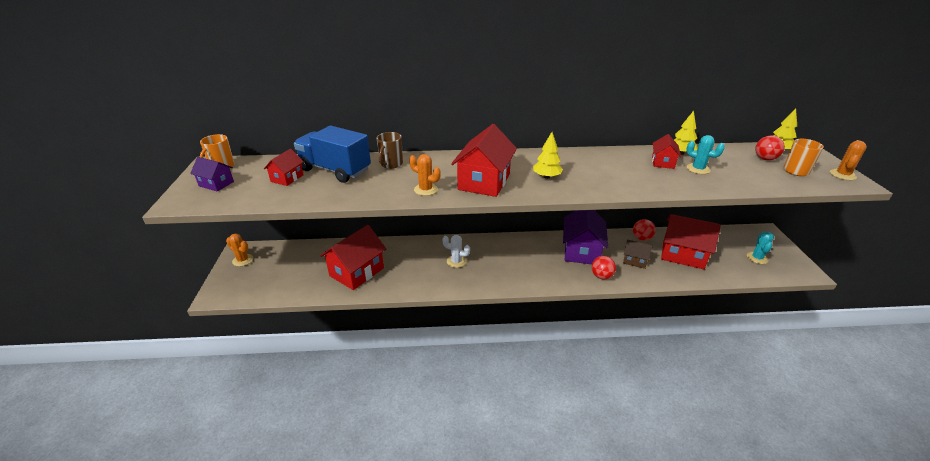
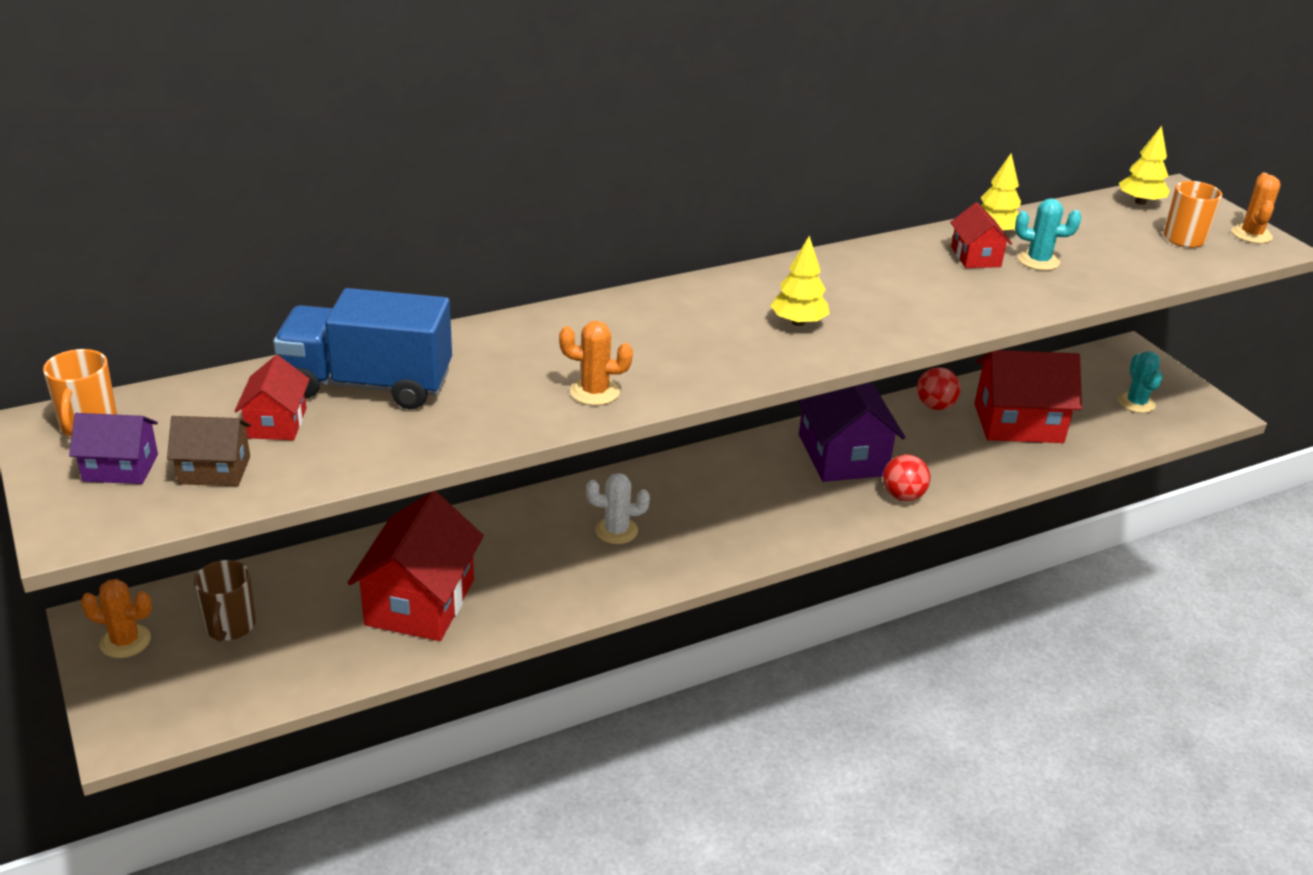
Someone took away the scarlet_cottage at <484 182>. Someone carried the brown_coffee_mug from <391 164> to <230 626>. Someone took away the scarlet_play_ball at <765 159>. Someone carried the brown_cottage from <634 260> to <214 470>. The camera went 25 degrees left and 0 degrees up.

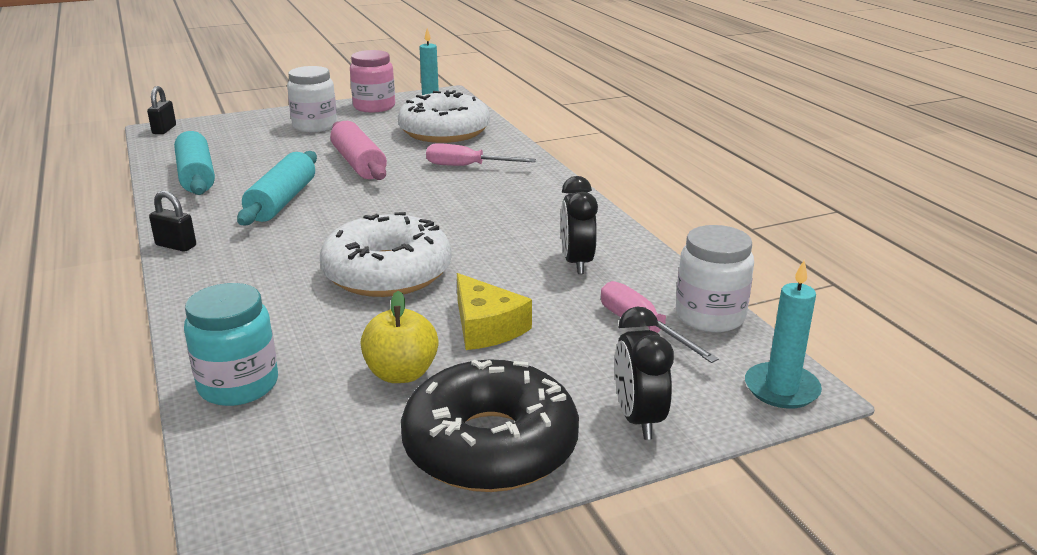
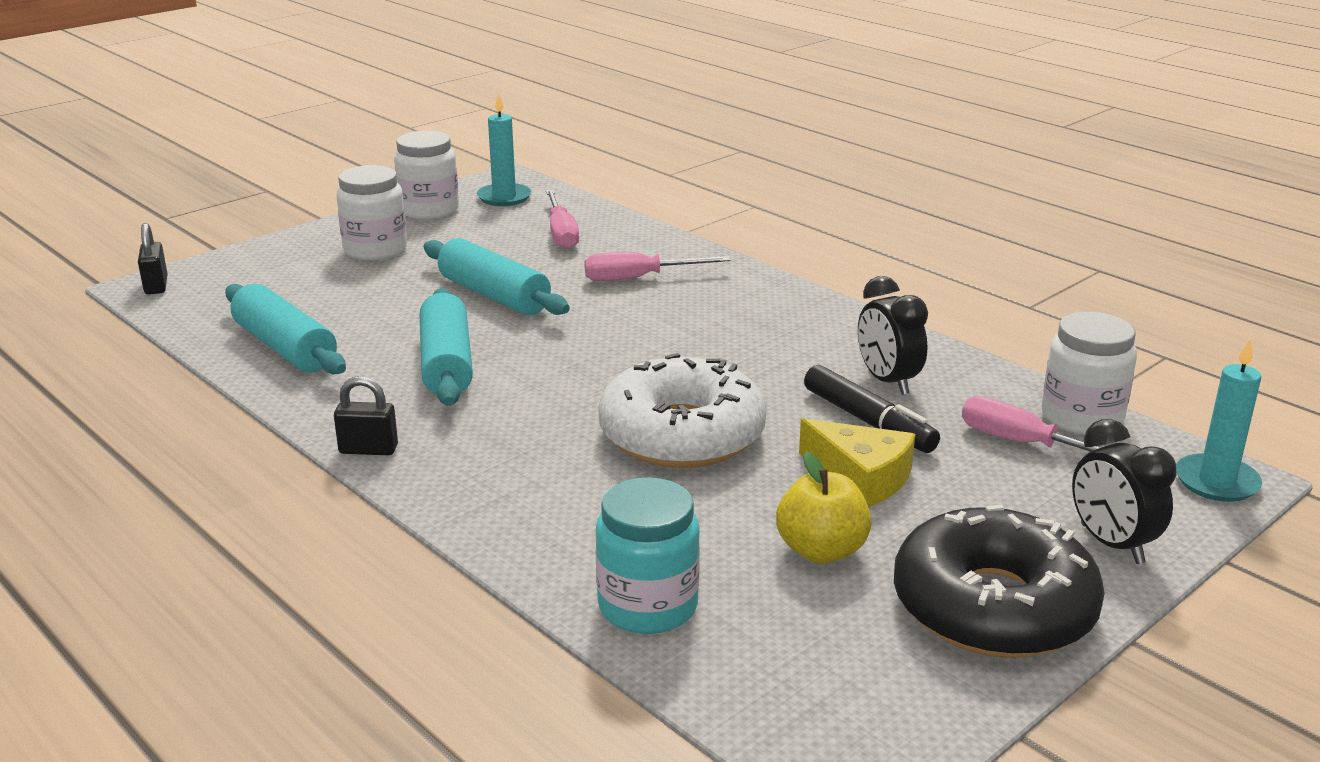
Someone repainted the pink_jam_jar at <374 107>, which became the snow-white_jam_jar at <429 210>. Someone swapped the snow-white_donut at <444 131> for the pink_screwdriver at <561 233>. Someone repainted the pink_pastry_roller at <359 163>, which became the turquoise_pastry_roller at <494 295>. Someone put down the black_marker at <868 421>. The camera went 20 degrees left and 0 degrees up.

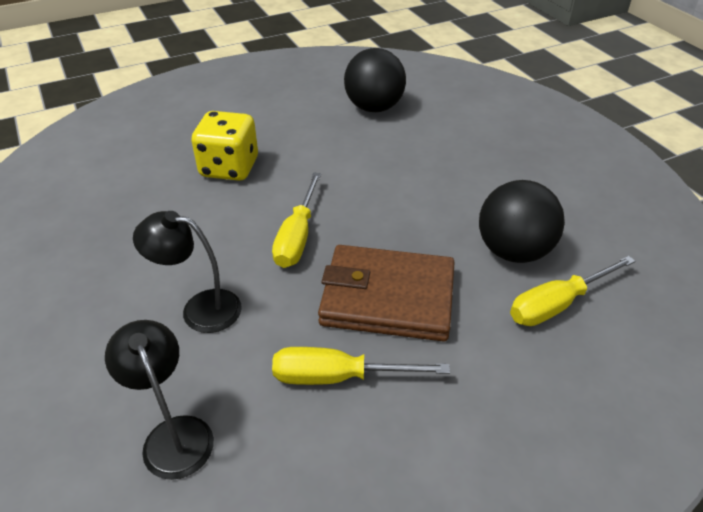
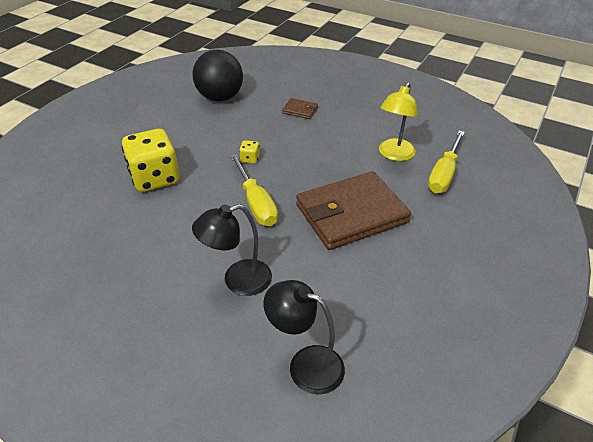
Someone swapped the black_play_ball at <513 251> for the bright_yellow_desk_lamp at <394 155>. Someone took away the bright_yellow_screwdriver at <338 377>. Someone put down the brown_wallet at <300 110>. Someone put down the bright_yellow_die at <250 159>. The camera went 35 degrees left and 0 degrees up.

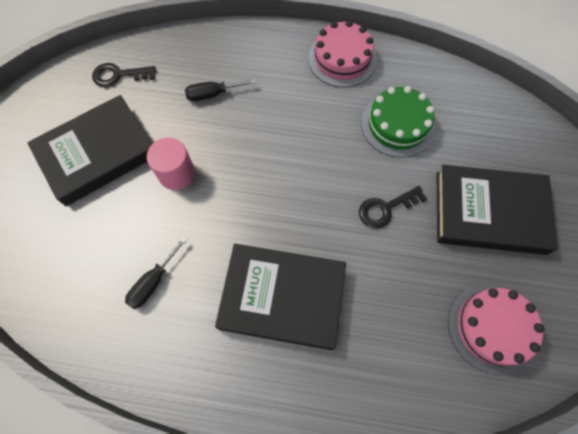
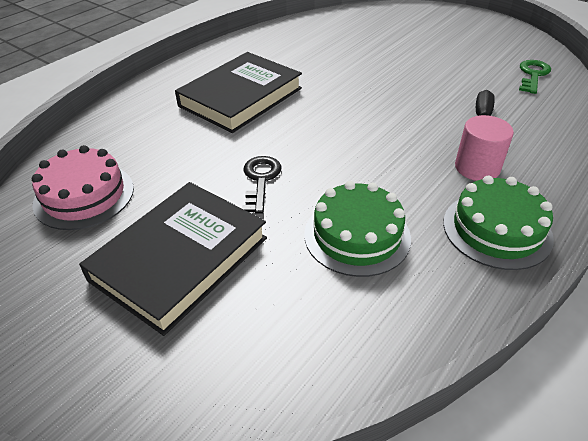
Someone repainted the pink_layer_cake at <342 59>, which became the green_layer_cake at <497 230>. Someone repainted the black_latchkey at <119 75>, which became the green_latchkey at <533 75>. Someone took away the black_hardcover at <97 153>. Someone carried the pink_cylinder_shape from <177 174> to <477 168>. Someone took away the black_screwdriver at <153 282>. The camera went 120 degrees right and 25 degrees down.

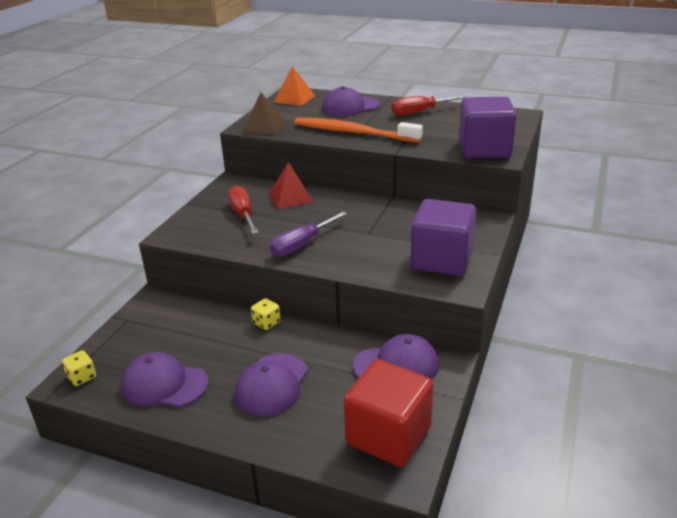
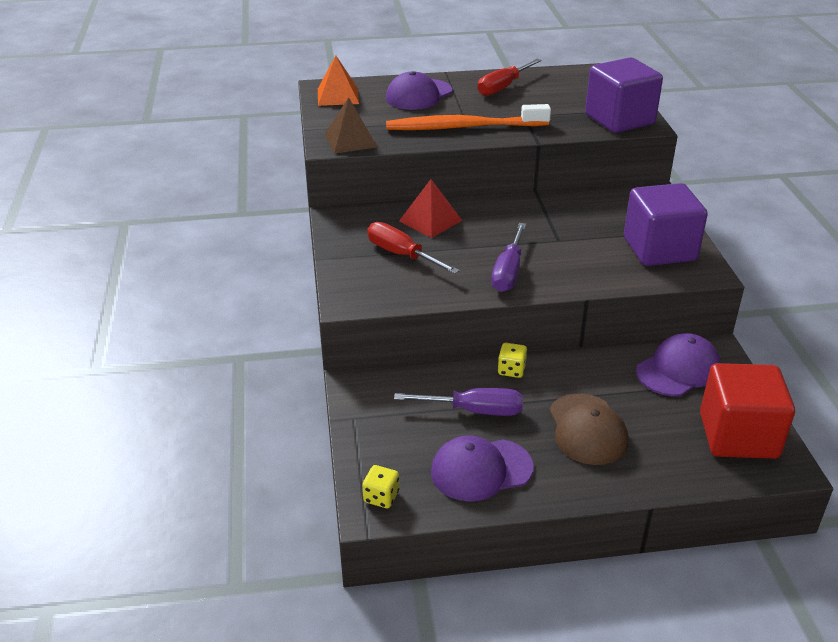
Someone repainted the violet_baseball_cap at <272 384>, which became the brown_baseball_cap at <587 429>. Someone put down the violet_screwdriver at <474 411>. The camera went 30 degrees left and 5 degrees up.

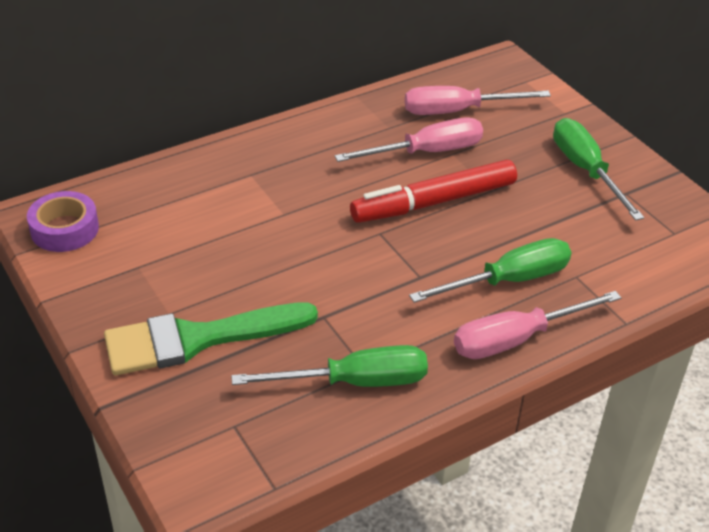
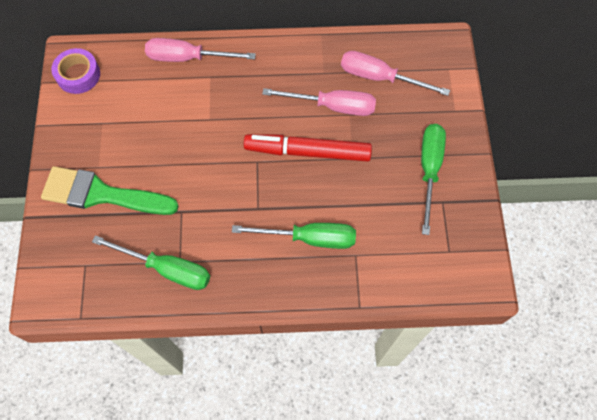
Someone carried the pink_screwdriver from <516 339> to <188 58>. The camera went 30 degrees right and 25 degrees up.

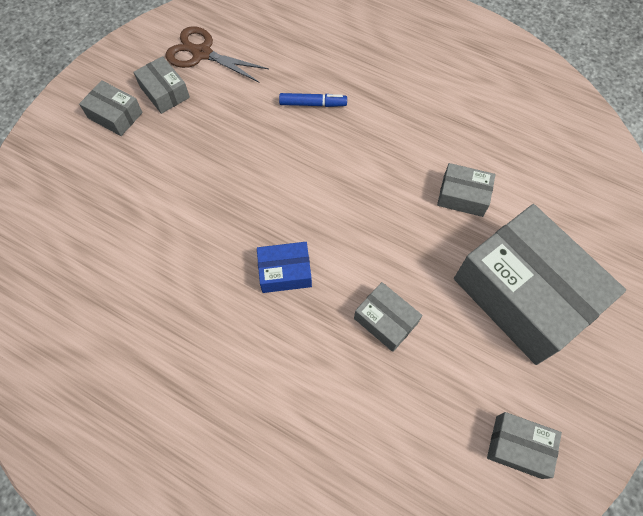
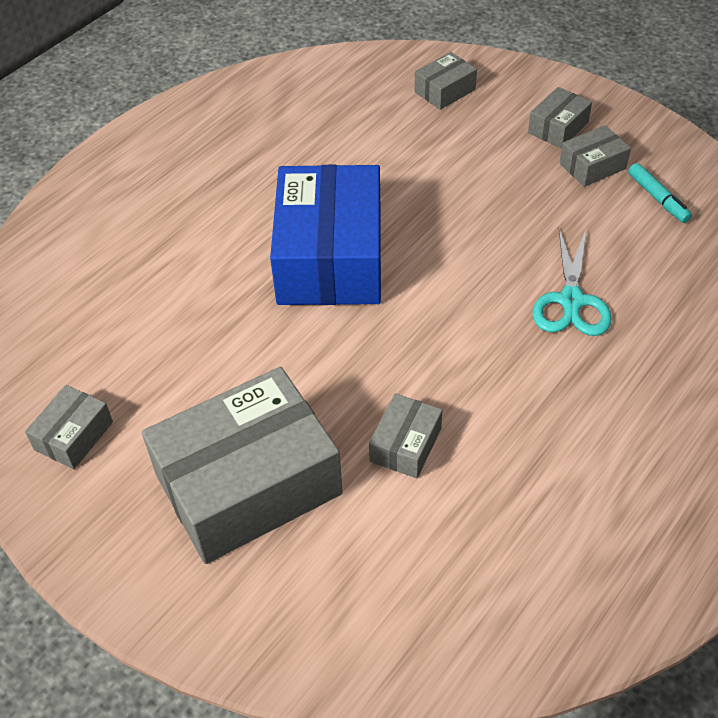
Someone swapped the brown_pair_of_scissors at <202 53> for the turquoise_marker at <657 198>. Someone swapped the blue_marker at <313 104> for the turquoise_pair_of_scissors at <571 301>. Someone scaled the blue_package at <285 272> by 2.27. Someone carried the gray_package from <385 320> to <445 91>. The camera went 100 degrees right and 15 degrees down.

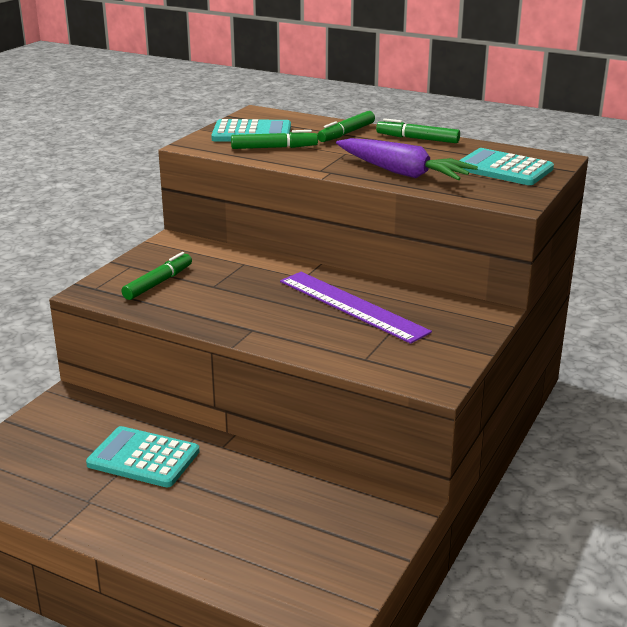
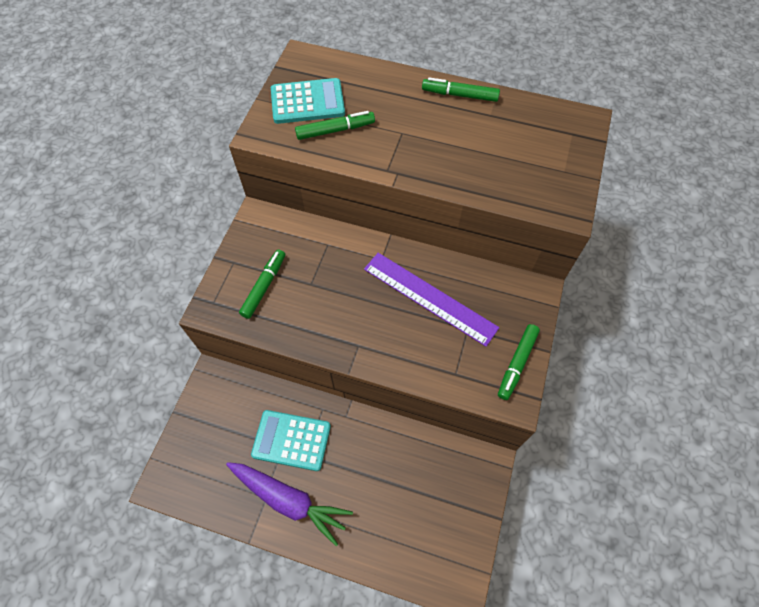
Someone carried the green_marker from <346 133> to <517 363>. Someone carried the violet_toy_carrot from <402 172> to <289 500>. Someone took away the turquoise_adding_machine at <504 169>. The camera went 10 degrees left and 35 degrees up.

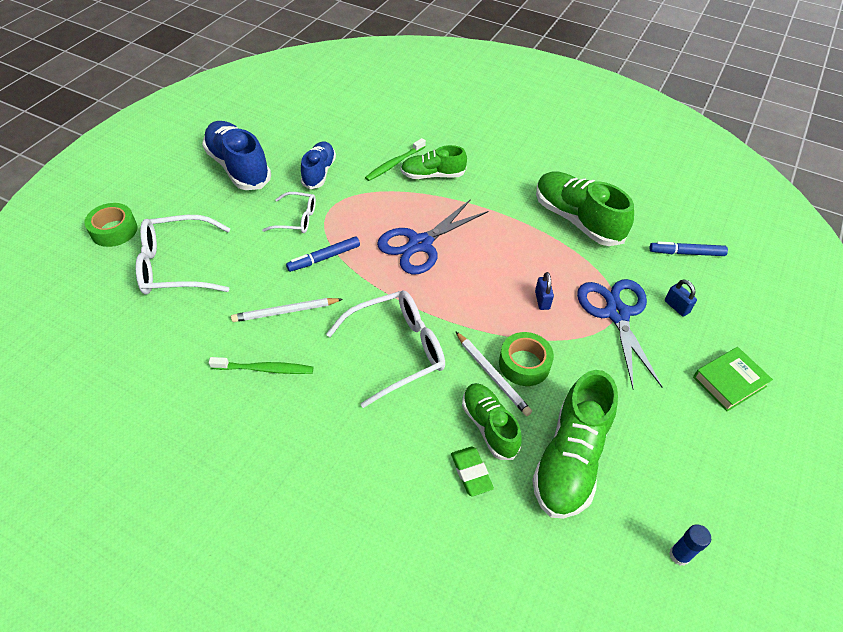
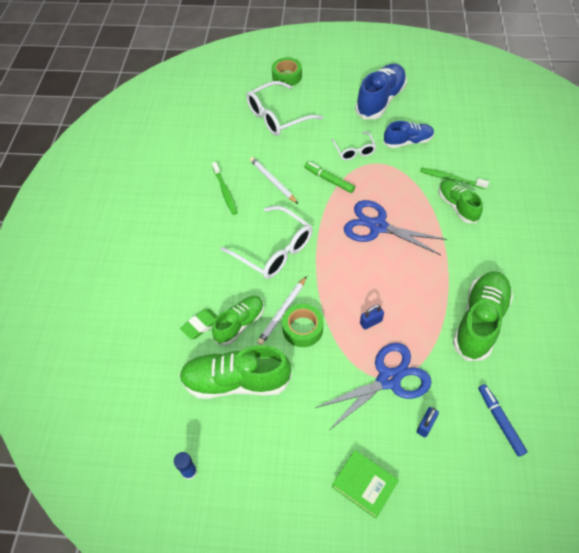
Someone rotated the snow-white_eyeglasses at <178 265> by 90 degrees counterclockwise. Someone repainted the blue_marker at <324 258>, which became the green_marker at <329 180>. The camera went 70 degrees right and 5 degrees up.

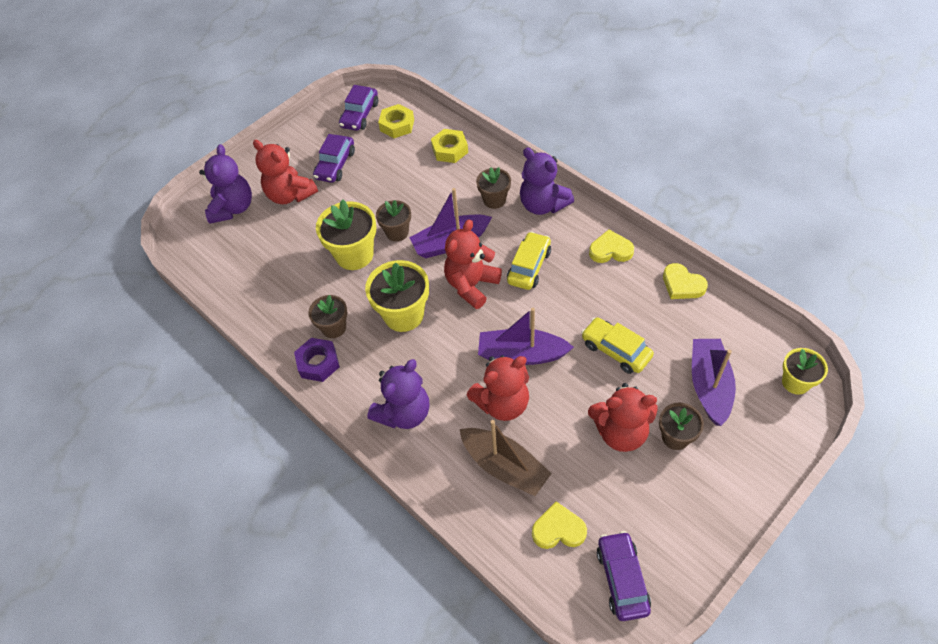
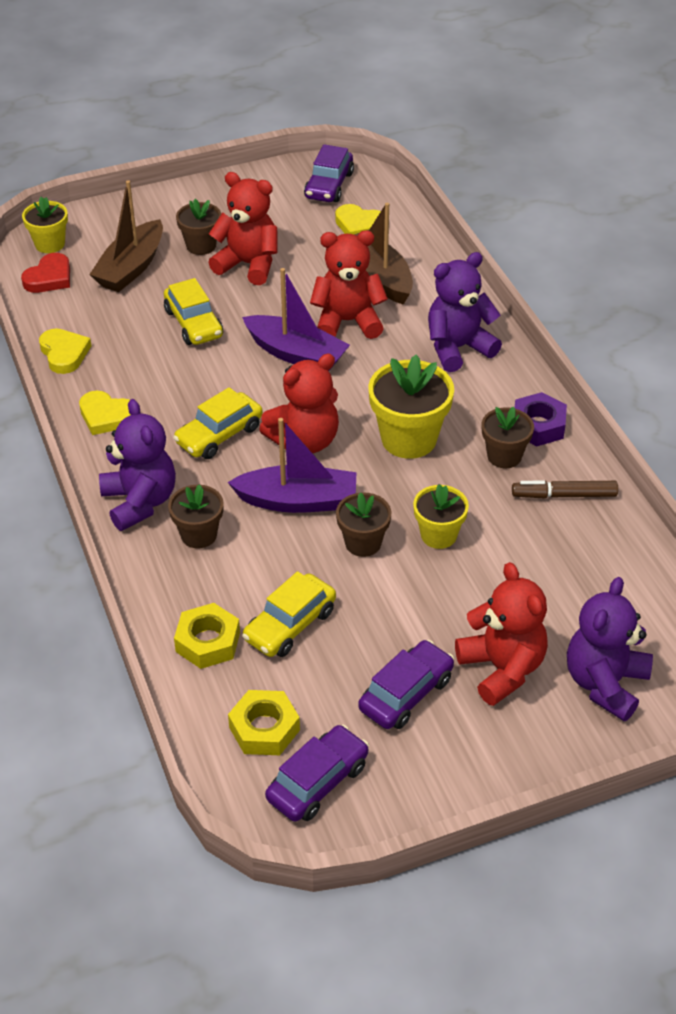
Someone scaled the bright_yellow_plant_pot at <354 255> by 0.61. Someone repainted the violet_toy_boat at <709 386>, which became the brown_toy_boat at <131 267>. Someone put down the scarlet_love_heart at <49 278>. Someone put down the brown_marker at <564 495>. Someone put down the bright_yellow_automobile at <290 625>. The camera went 160 degrees left and 10 degrees down.

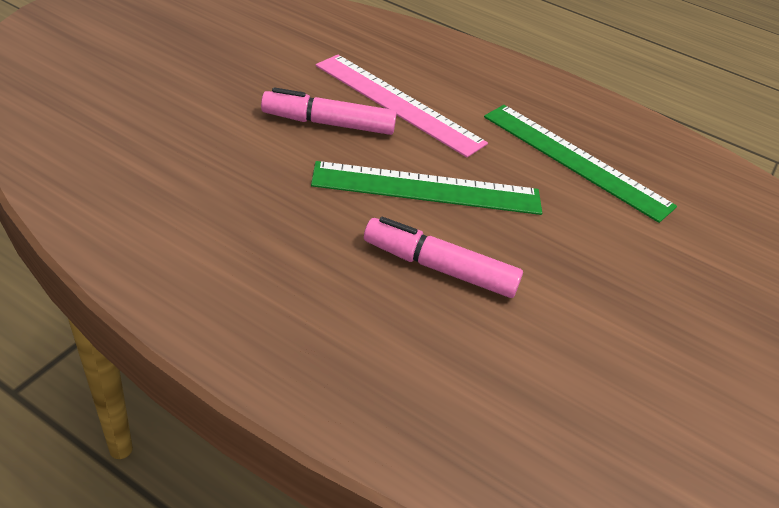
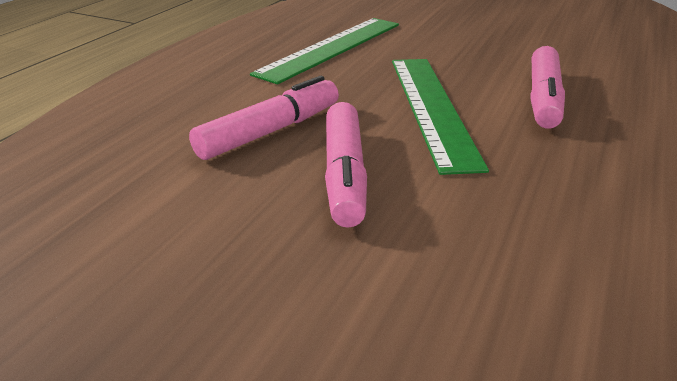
Someone swapped the pink_measuring_stick at <397 103> for the pink_marker at <270 131>. The camera went 90 degrees left and 10 degrees down.

